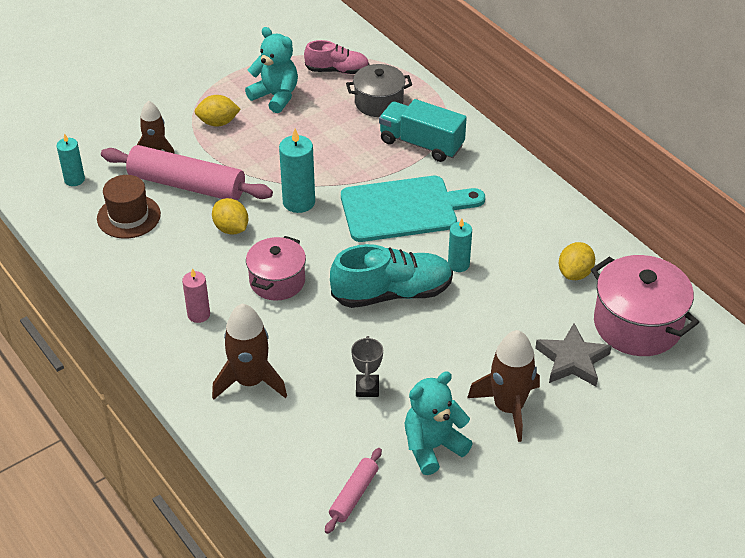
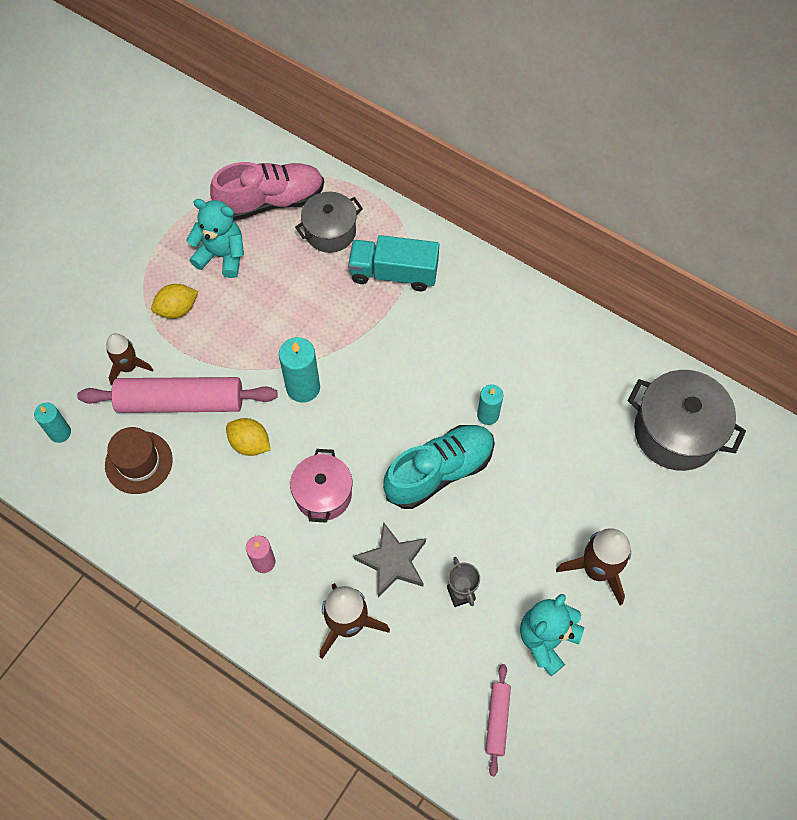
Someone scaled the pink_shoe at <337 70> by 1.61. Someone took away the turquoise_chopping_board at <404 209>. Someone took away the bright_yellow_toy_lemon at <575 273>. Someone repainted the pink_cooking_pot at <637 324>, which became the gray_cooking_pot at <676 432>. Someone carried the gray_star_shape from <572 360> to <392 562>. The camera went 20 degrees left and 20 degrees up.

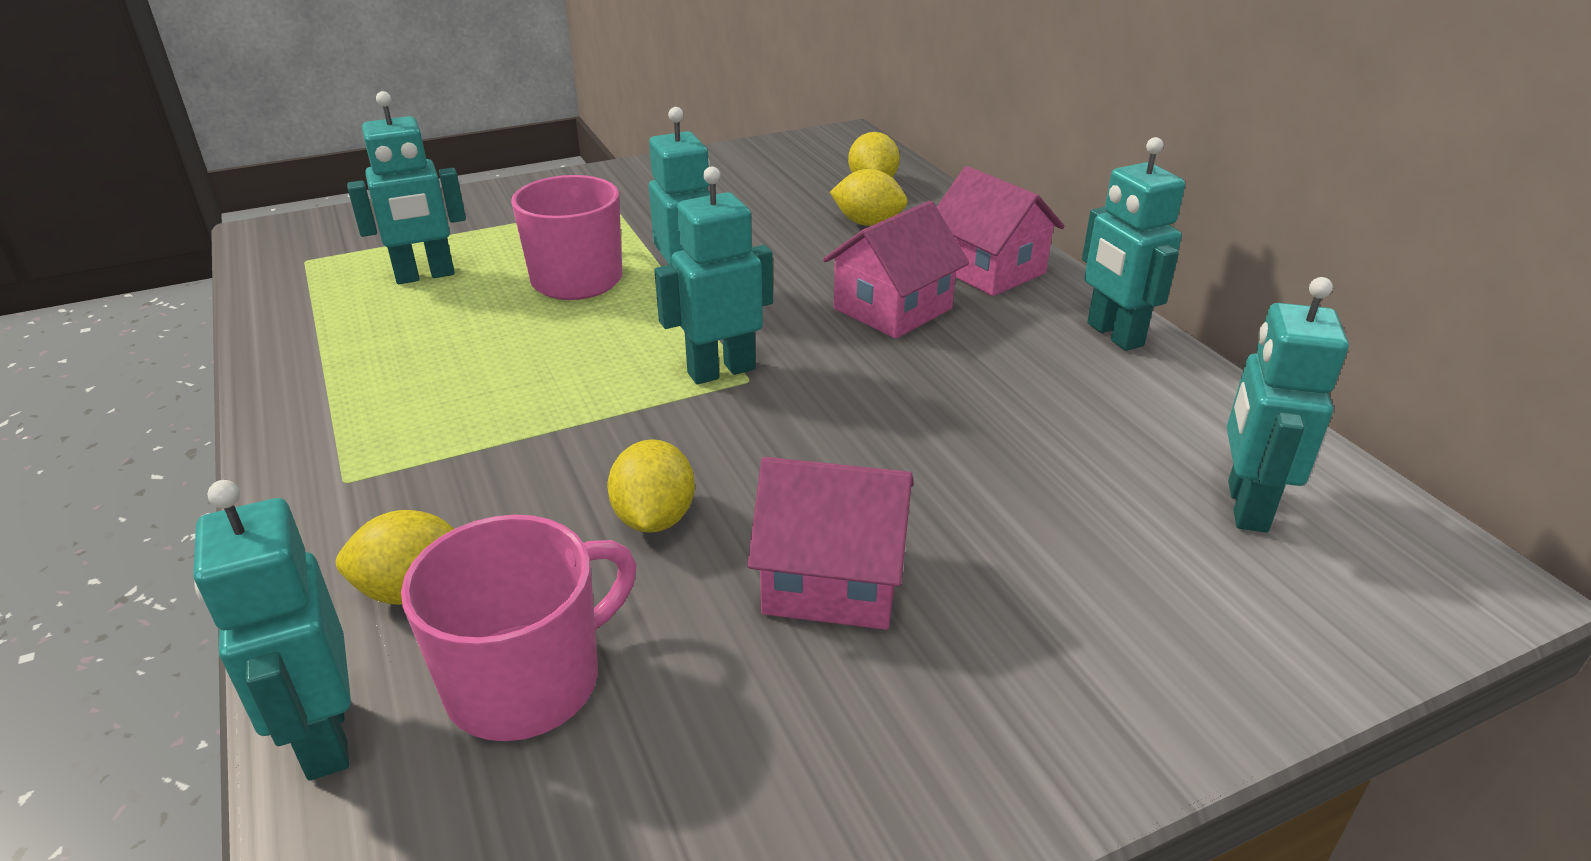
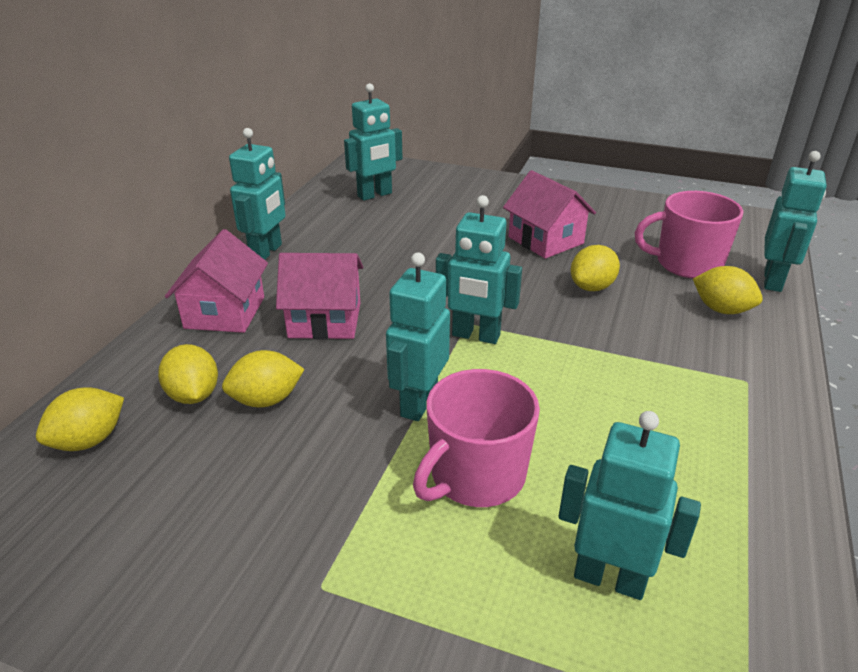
Someone put down the bright_yellow_toy_lemon at <266 400>. The camera went 135 degrees left and 0 degrees up.

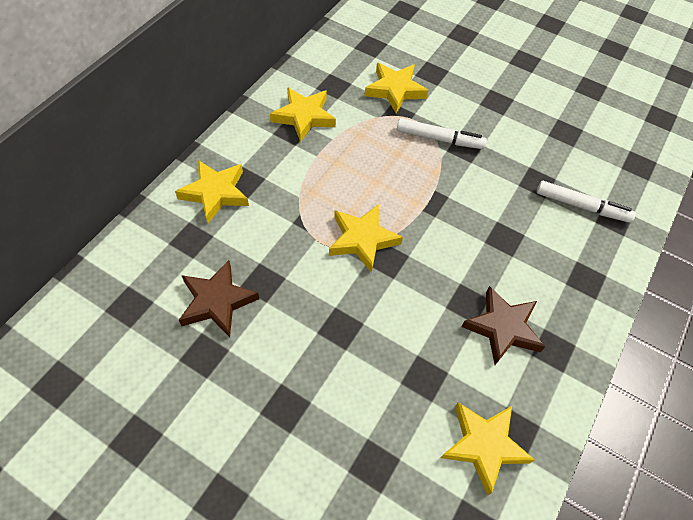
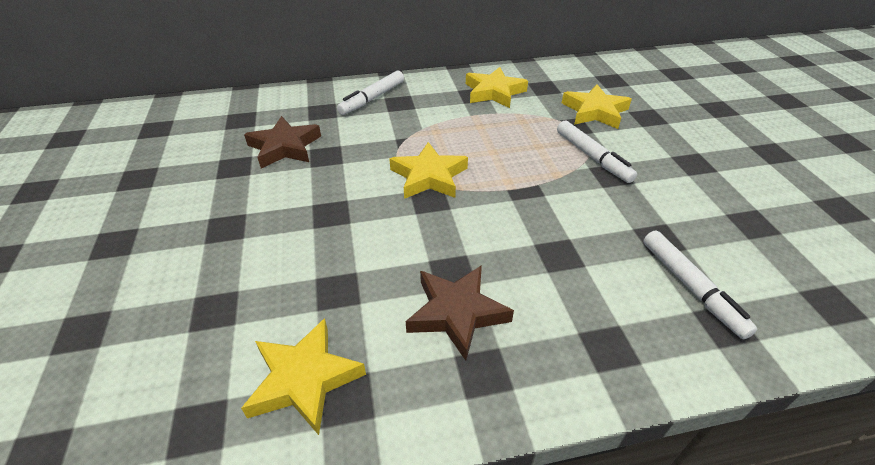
Someone swapped the bright_yellow_star_shape at <215 193> for the snow-white_marker at <372 98>. The camera went 50 degrees right and 15 degrees down.

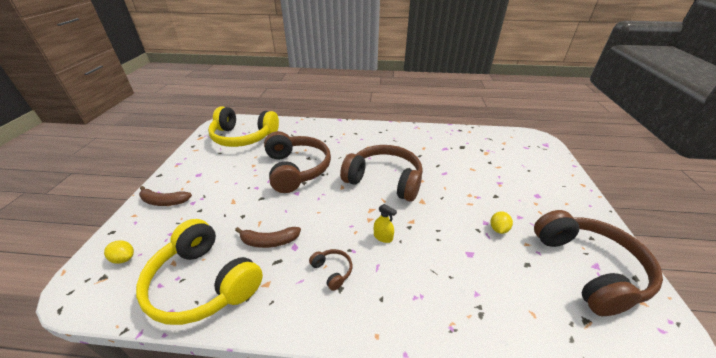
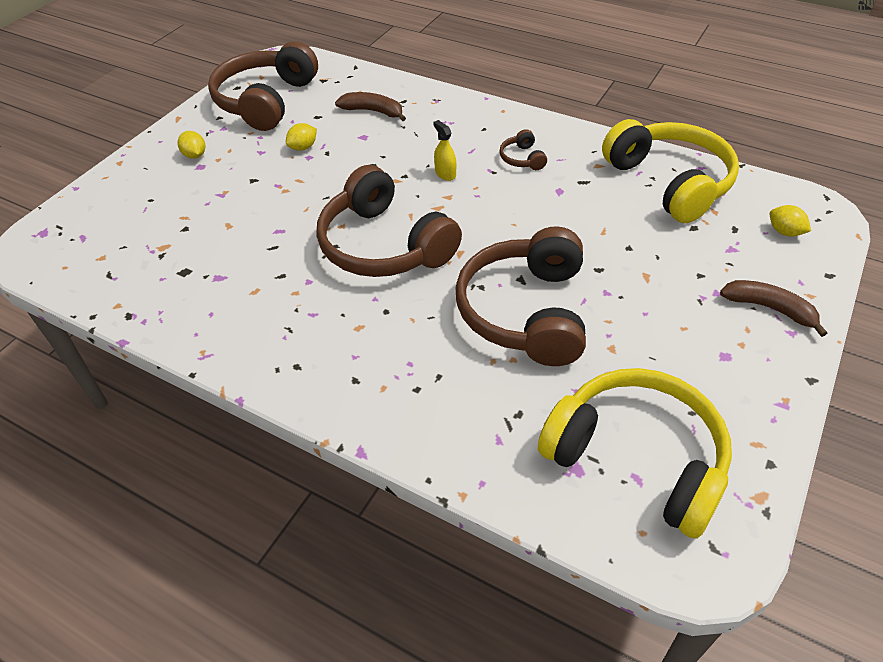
Someone carried the brown_toy_banana from <269 241> to <373 111>. Someone put down the bright_yellow_toy_lemon at <195 155>. The camera went 155 degrees left and 10 degrees up.

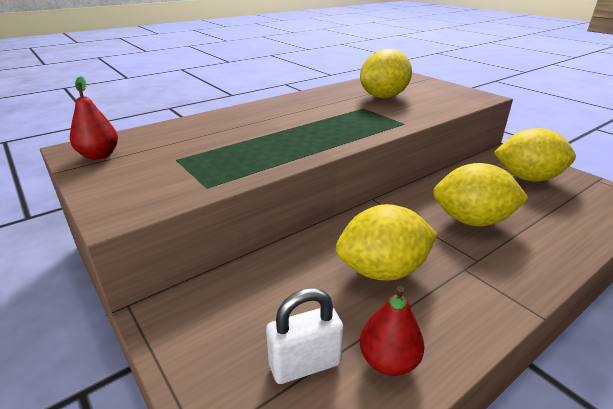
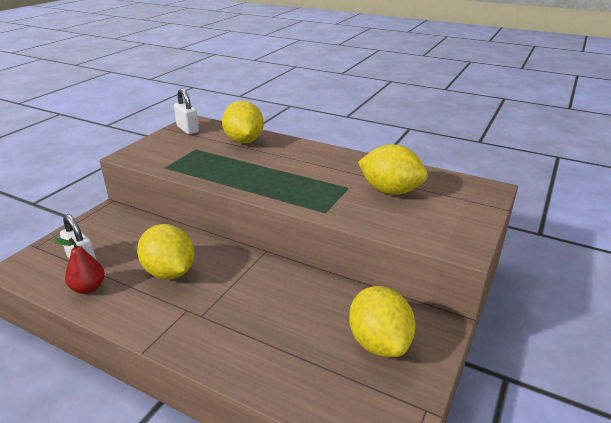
Someone swapped the scarlet_pear at <99 155> for the snow-white_padlock at <187 129>. Someone carried the bright_yellow_toy_lemon from <472 221> to <244 141>. The camera went 65 degrees right and 0 degrees up.

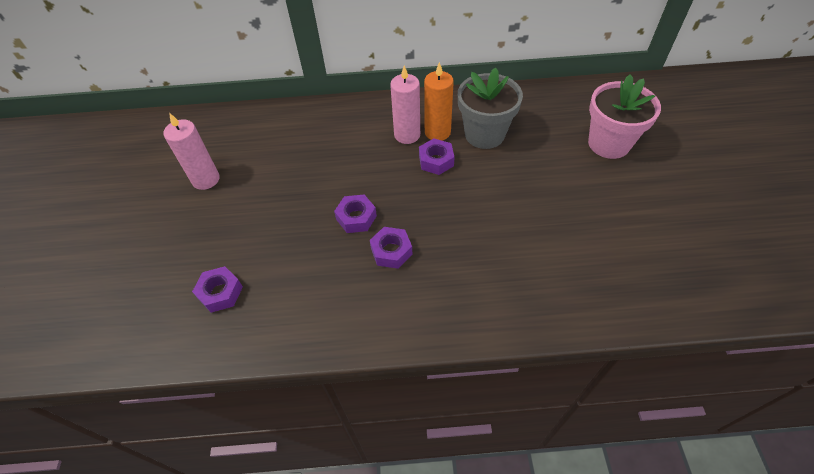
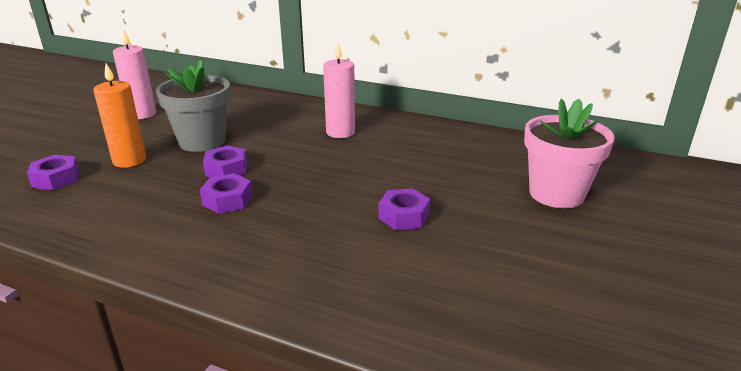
Someone carried the orange_wax_candle from <437 132> to <129 160>. Someone carried the gray_plant_pot from <484 134> to <202 141>. Someone carried the violet_hexagon_nut from <436 161> to <404 216>. The camera went 25 degrees right and 25 degrees down.

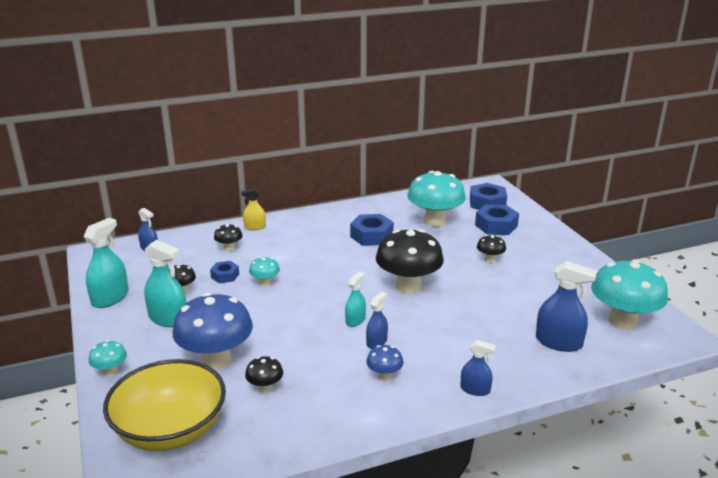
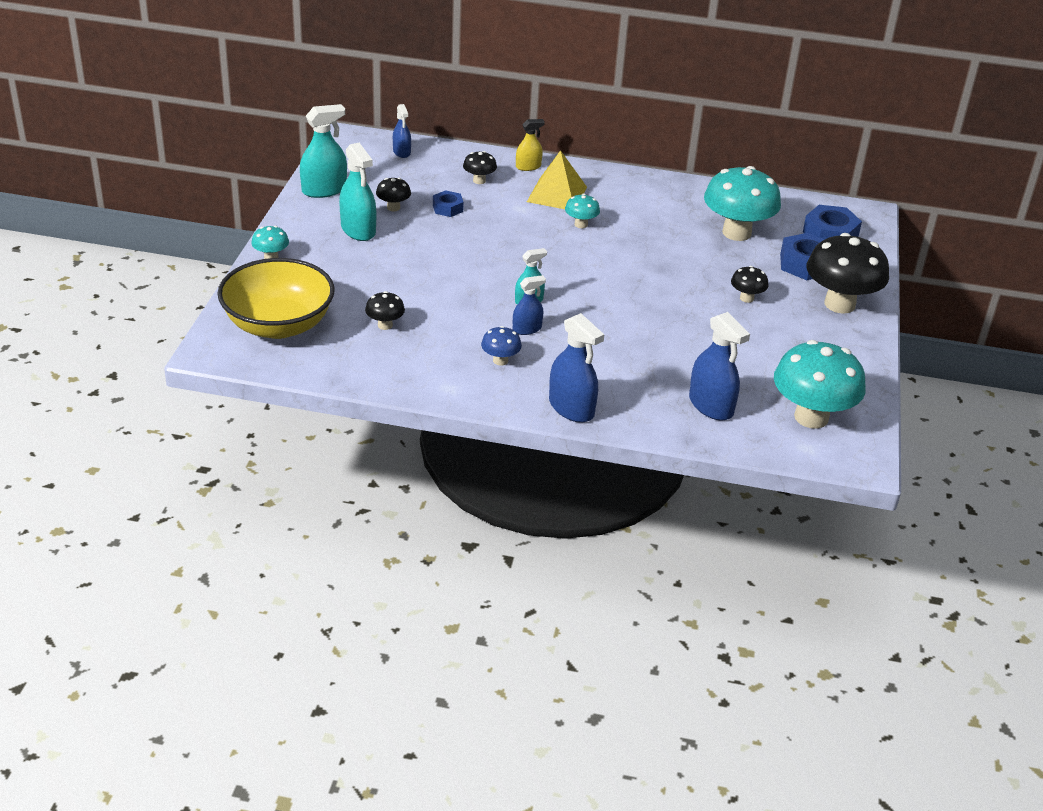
Someone rotated the bright_yellow_spray_cleaner at <255 227> by 135 degrees clockwise. Someone took away the blue_hexagon_nut at <371 236>. Someone carried the black_toadstool from <408 286> to <839 304>. Someone carried the turquoise_toadstool from <265 283> to <581 224>. Someone took away the blue_toadstool at <216 360>. Someone scaled the blue_spray_cleaner at <475 389> by 1.69. Someone put down the bright_yellow_pyramid_shape at <557 194>. The camera went 30 degrees right and 10 degrees up.

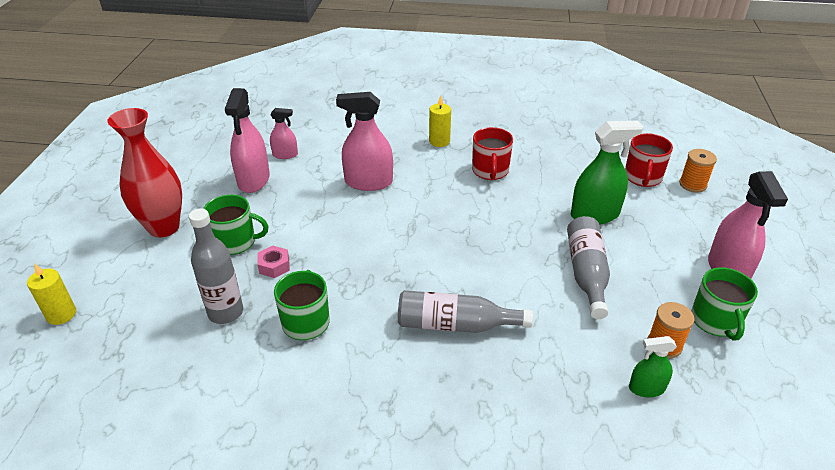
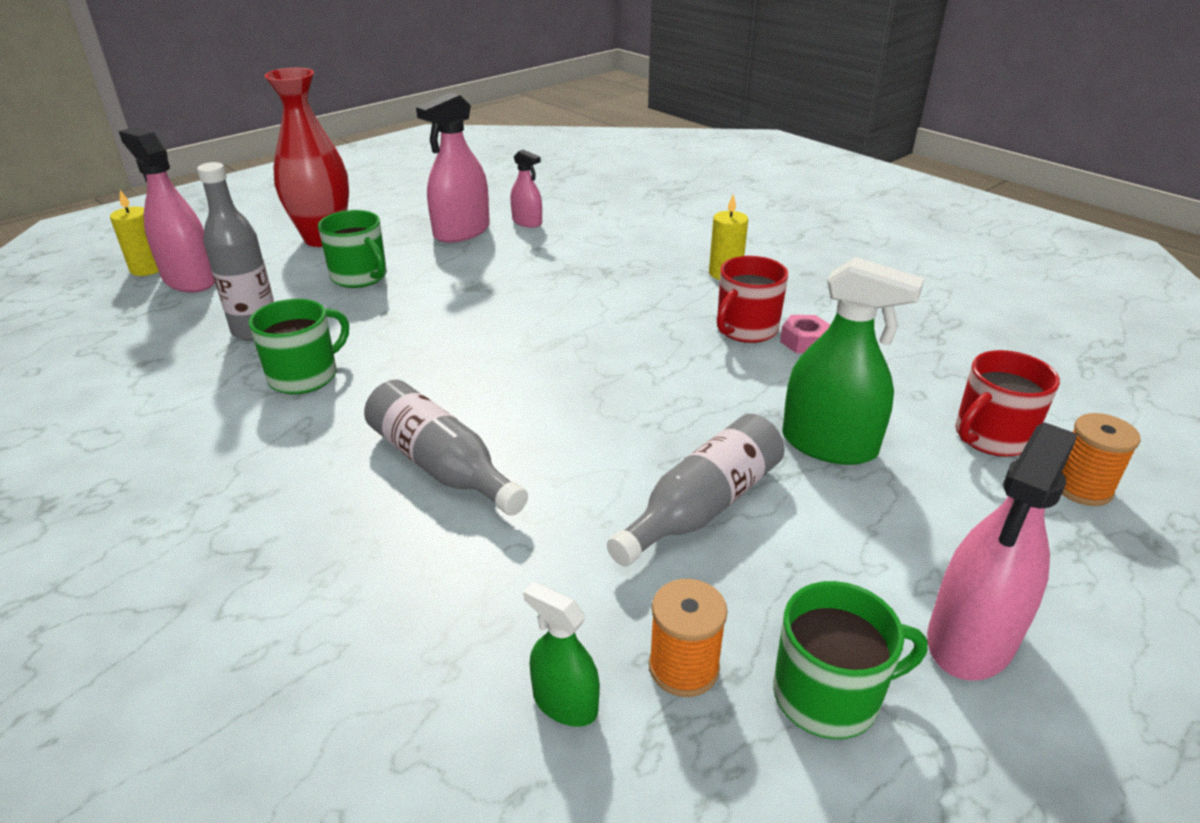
Someone carried the pink_spray_cleaner from <368 182> to <190 280>. Someone carried the pink_hexagon_nut from <274 266> to <804 341>. Someone rotated the green_coffee_mug at <715 321> by 135 degrees counterclockwise. The camera went 40 degrees right and 5 degrees down.

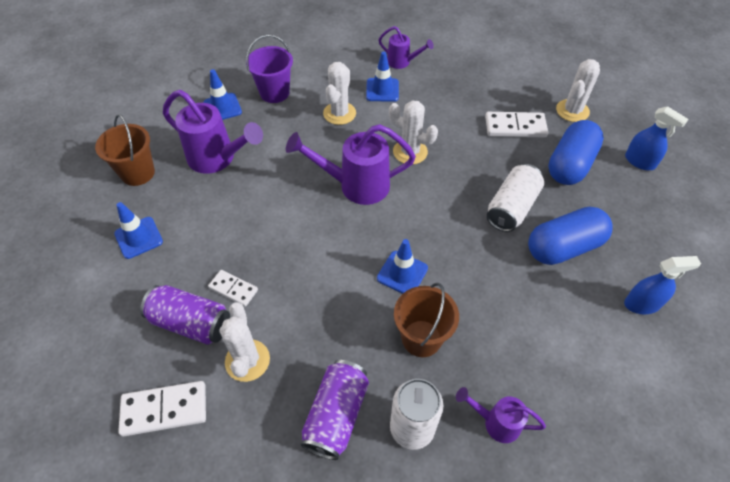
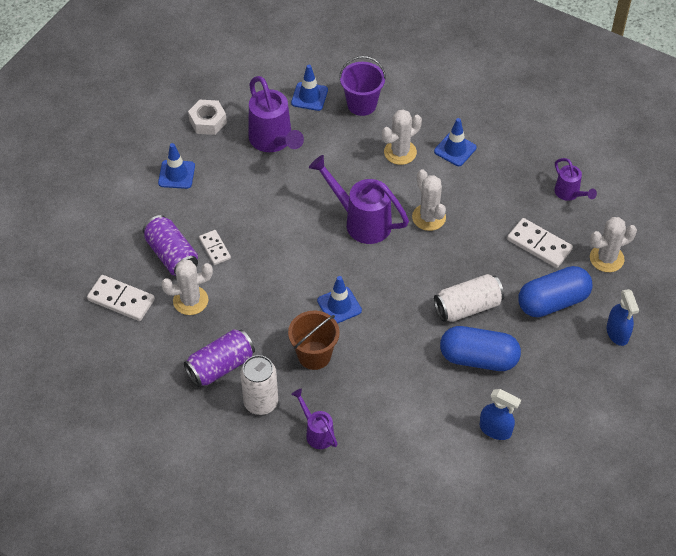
Someone carried the violet_watering_pot from <402 62> to <569 194>. Someone swapped the brown_bucket at <138 173> for the snow-white_hexagon_nut at <208 121>. Someone rotated the snow-white_prickly_plant at <247 360> by 45 degrees clockwise. The camera went 35 degrees right and 0 degrees up.

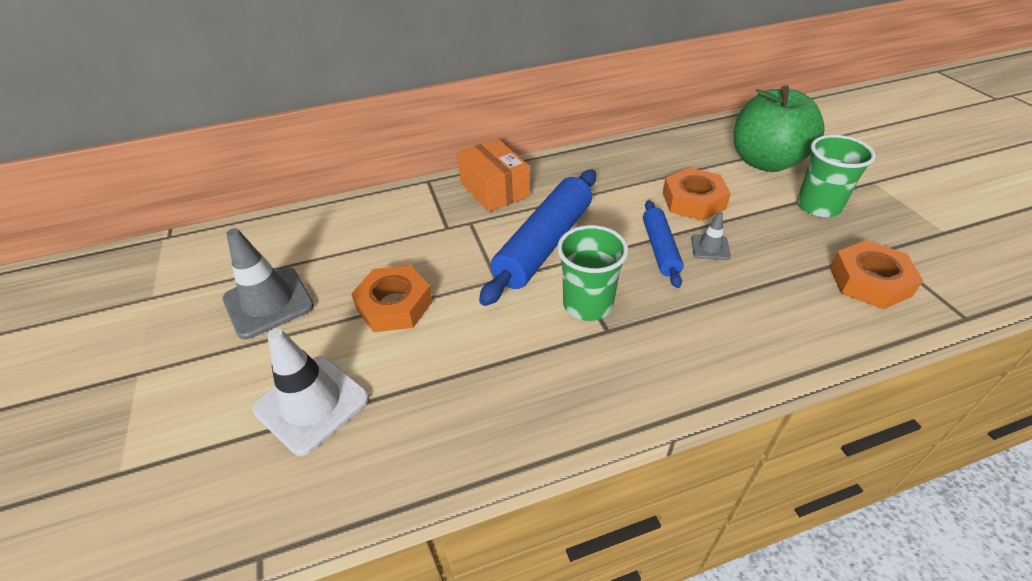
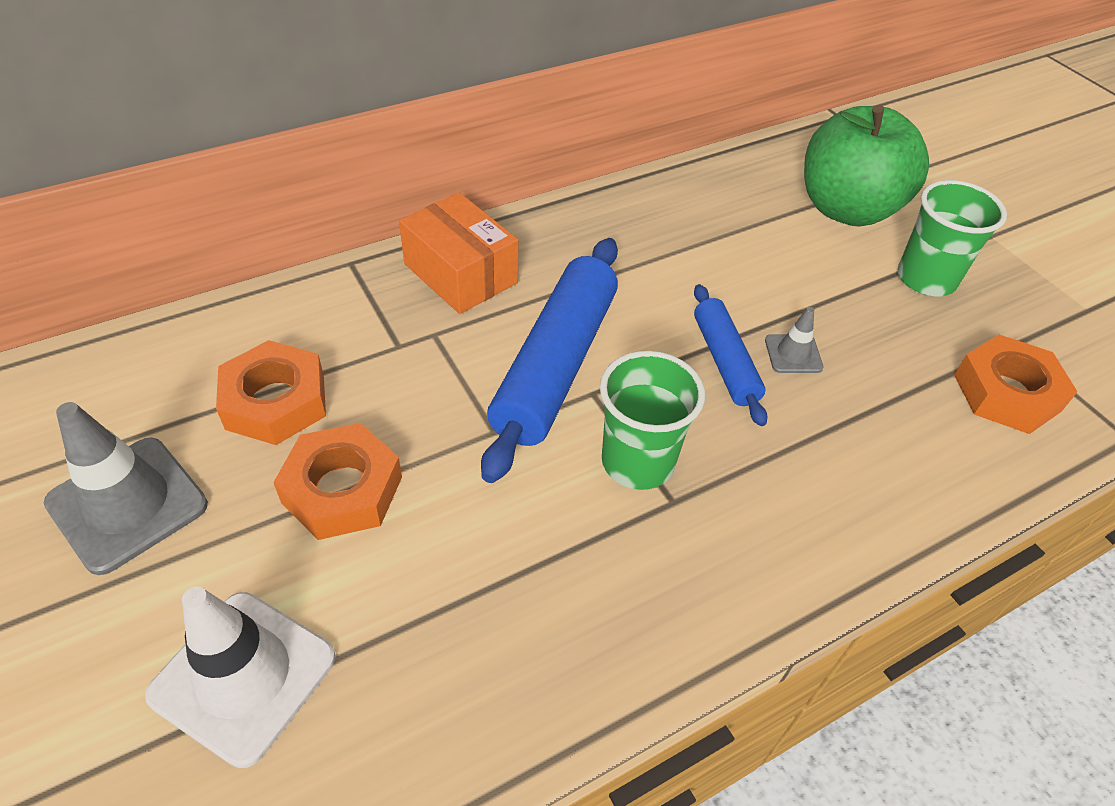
Someone carried the orange_hexagon_nut from <693 201> to <276 401>. The camera went 15 degrees left and 5 degrees up.

